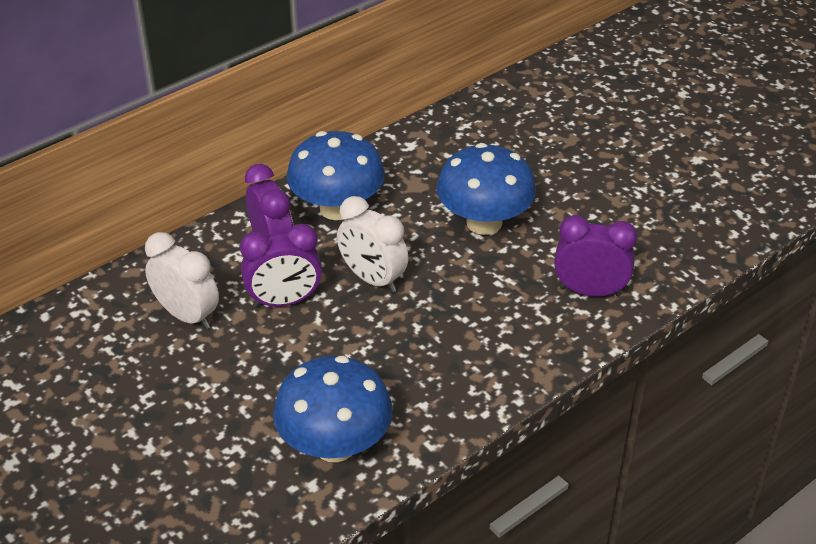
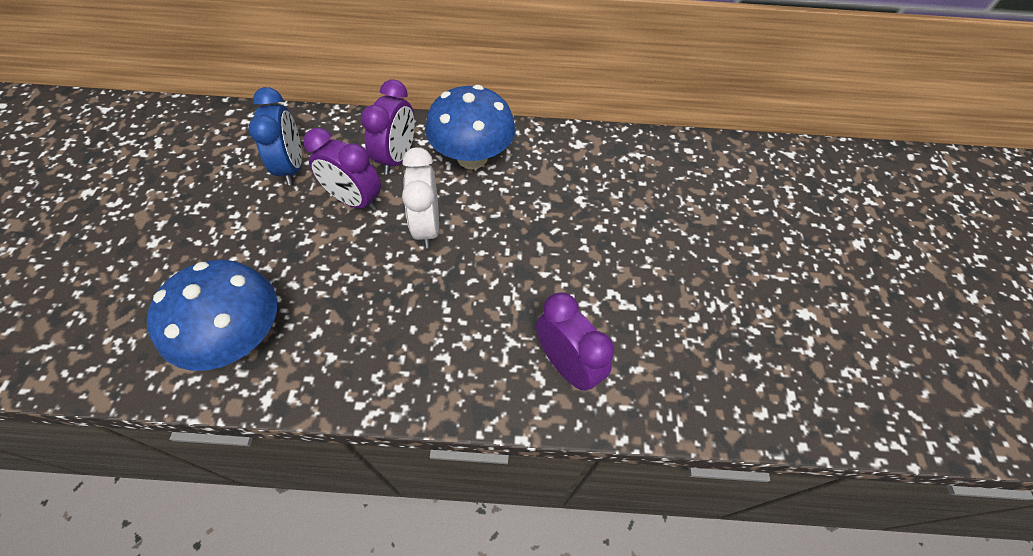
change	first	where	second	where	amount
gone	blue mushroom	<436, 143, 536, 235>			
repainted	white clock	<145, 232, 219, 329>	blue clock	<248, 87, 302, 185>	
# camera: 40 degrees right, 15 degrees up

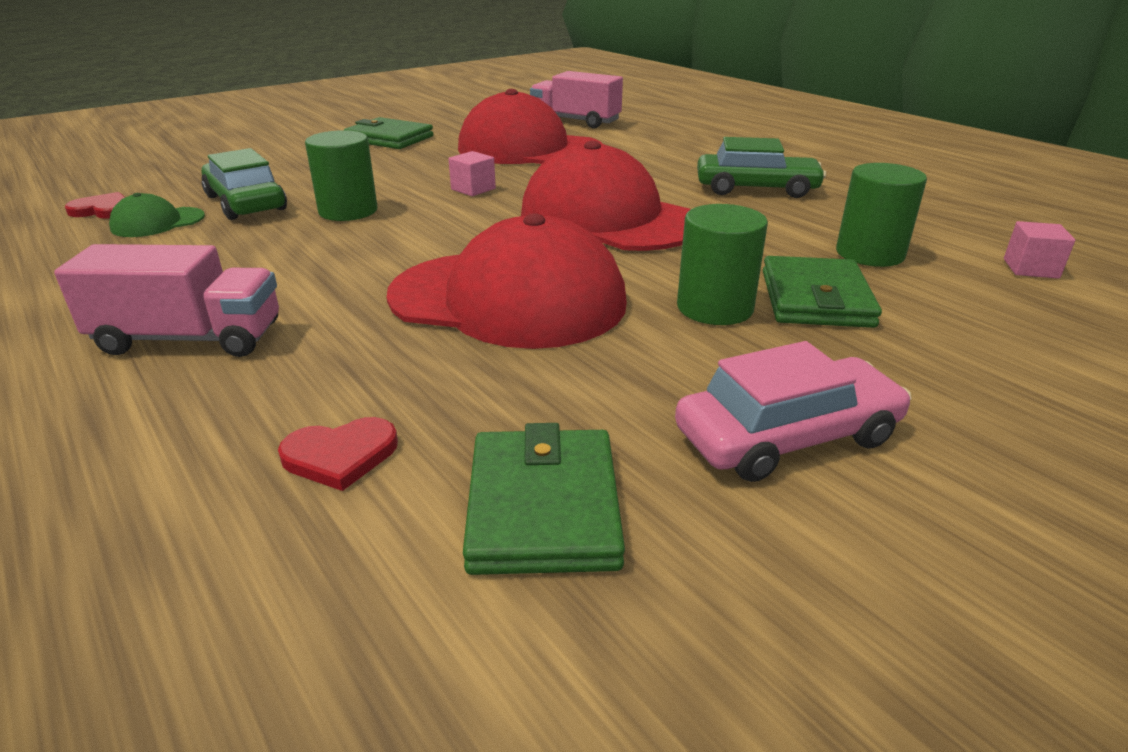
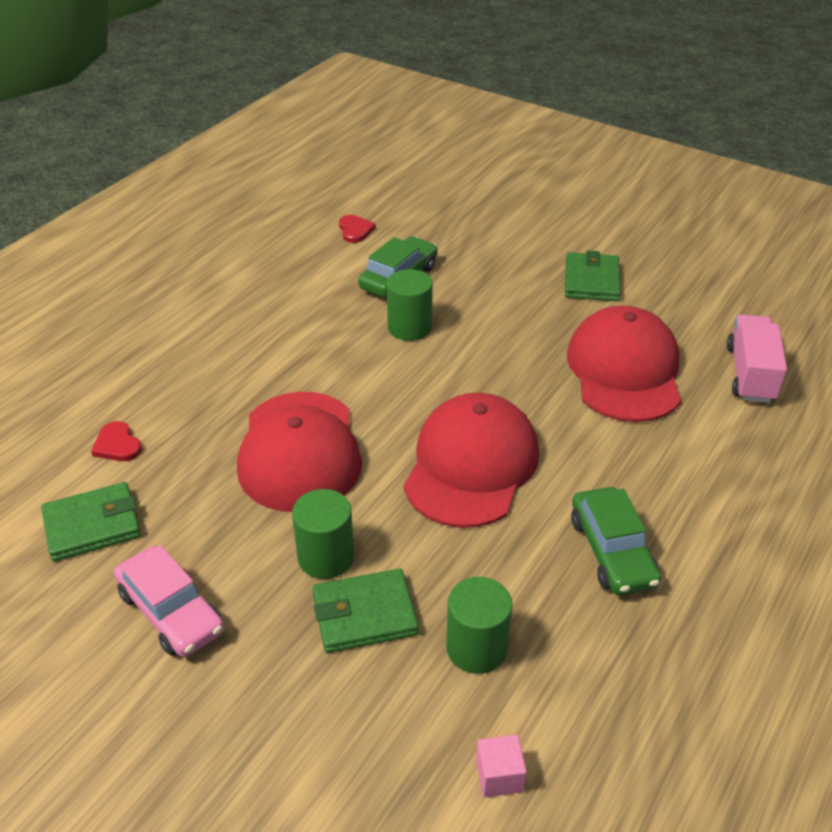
change	first	where	second	where	amount
gone	pink truck	<54, 244, 279, 357>			
gone	green cap	<109, 193, 205, 237>			
gone	pink cube	<449, 151, 496, 196>			
# camera: 70 degrees right, 10 degrees up

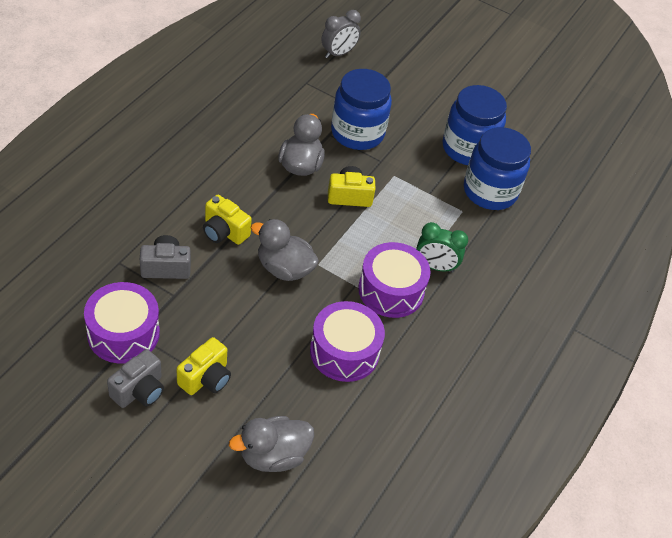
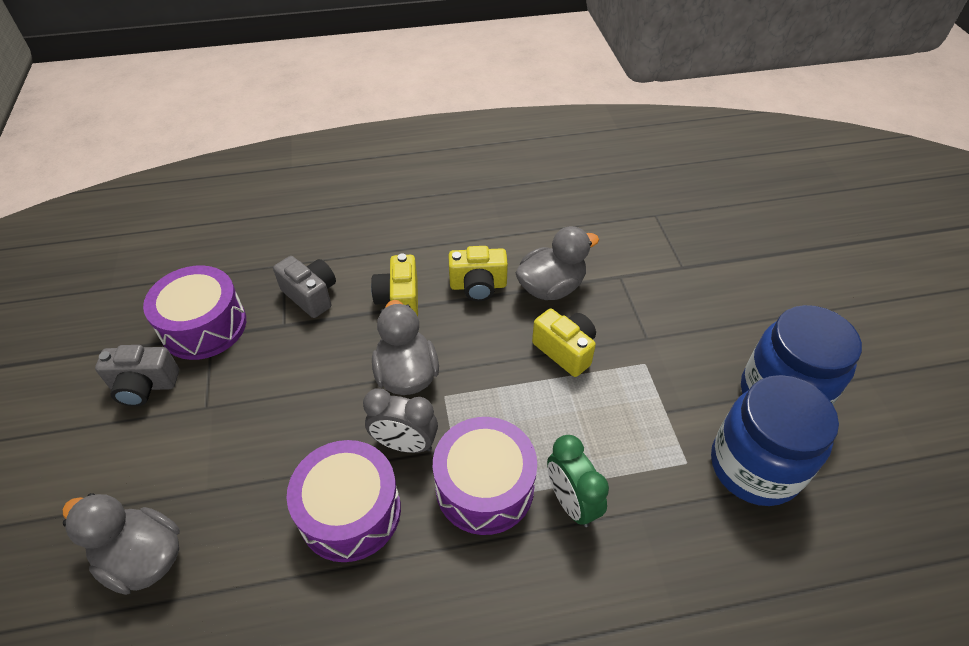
change	first	where	second	where	amount
gone	blue jar	<331, 69, 392, 150>			
shifted	yellow camera	<177, 337, 231, 395>		<449, 246, 508, 301>	
shifted	grey clock	<321, 10, 361, 58>		<363, 389, 438, 453>	
# camera: 55 degrees right, 0 degrees up

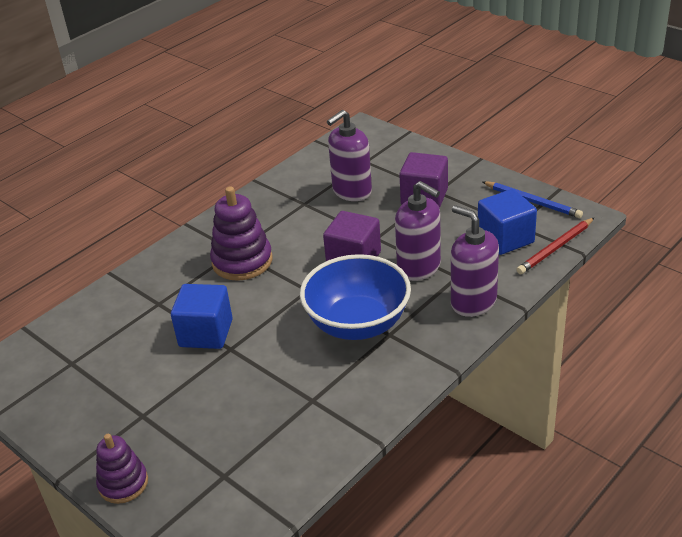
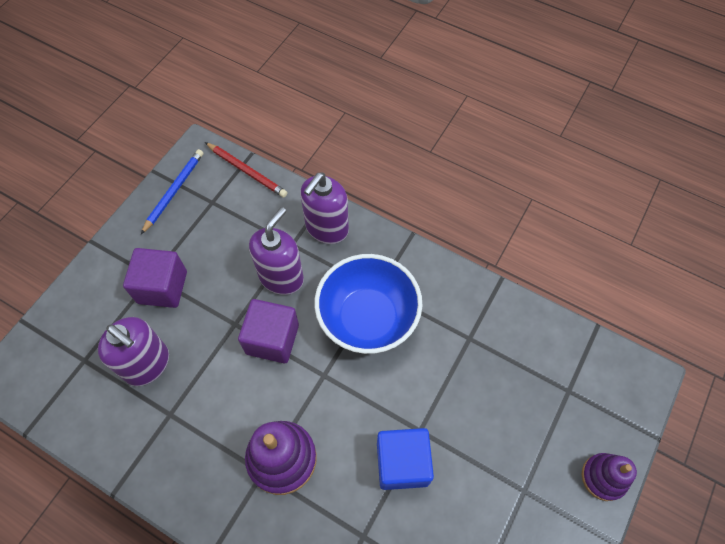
change	first	where	second	where	amount
gone	blue cube	<478, 189, 537, 255>			
# camera: 105 degrees left, 25 degrees up

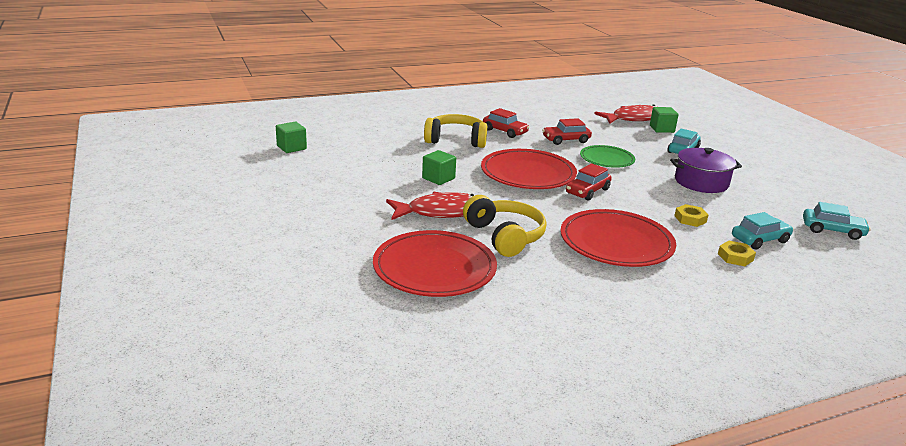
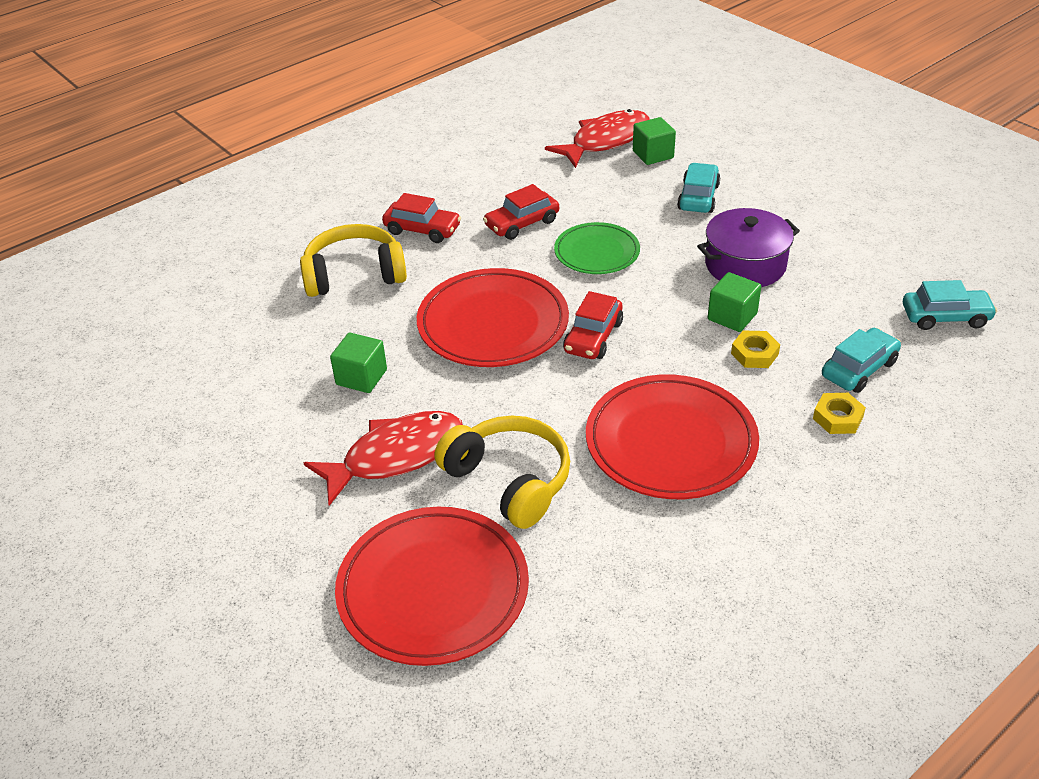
change	first	where	second	where	amount
shifted	green cube	<276, 122, 307, 153>		<708, 272, 761, 332>	
# camera: 15 degrees left, 15 degrees up

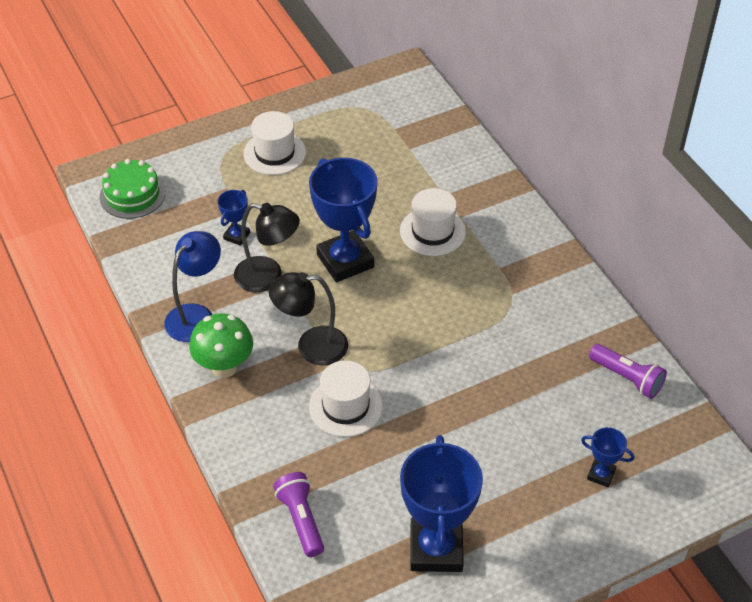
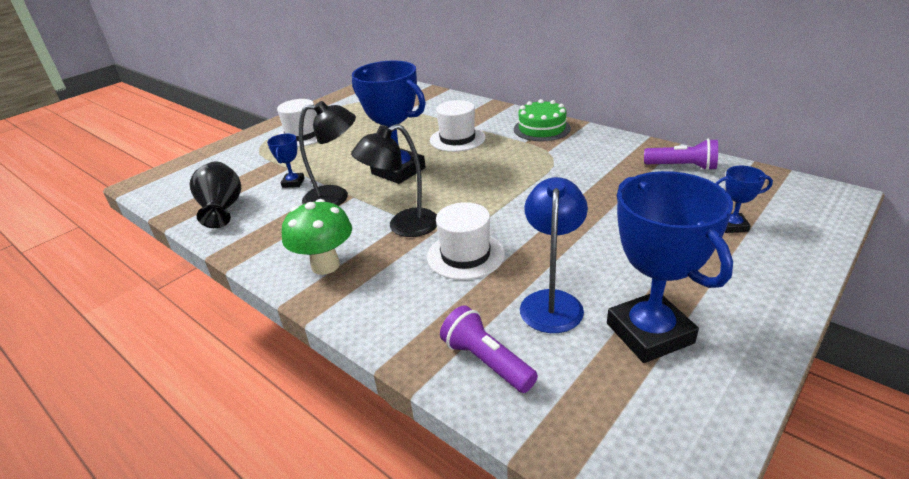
change	first	where	second	where	amount
new			black vase	<189, 162, 241, 228>	
shifted	green cake	<100, 159, 166, 219>		<514, 99, 571, 141>	
shifted	blue lamp	<164, 231, 221, 342>		<520, 177, 588, 333>	
# camera: 20 degrees left, 15 degrees down

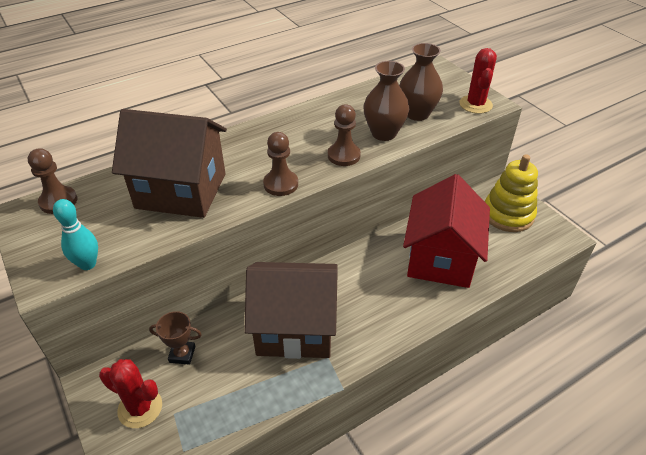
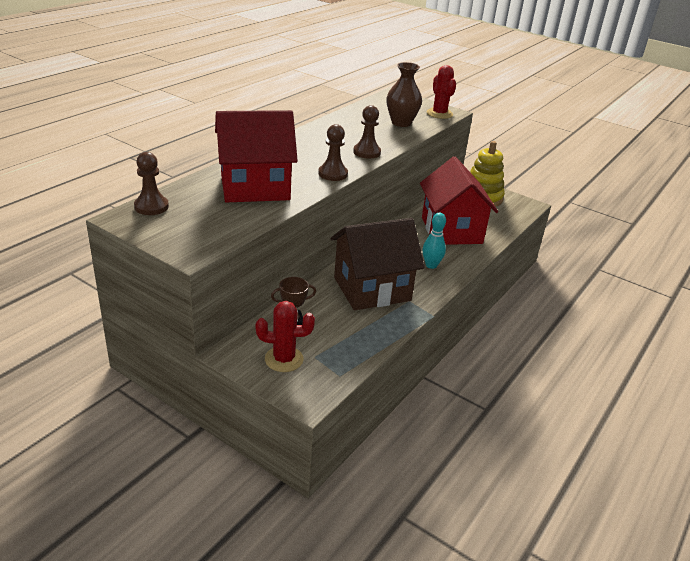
change	first	where	second	where	amount
gone	brown vase	<363, 61, 409, 141>			
shifted	turquoise bowling pin	<53, 199, 98, 270>		<423, 213, 446, 269>	
repainted	brown house	<112, 109, 227, 218>	red house	<215, 110, 298, 202>	
# camera: 25 degrees left, 10 degrees down

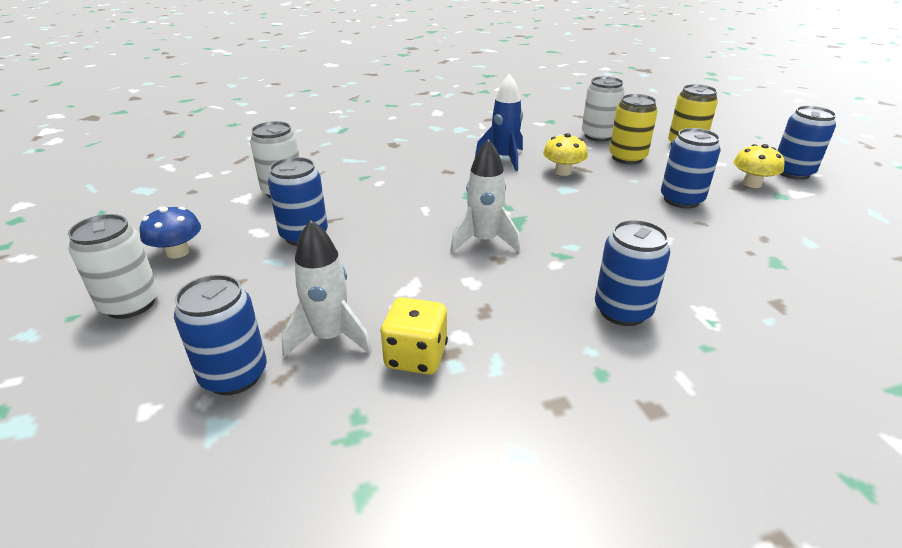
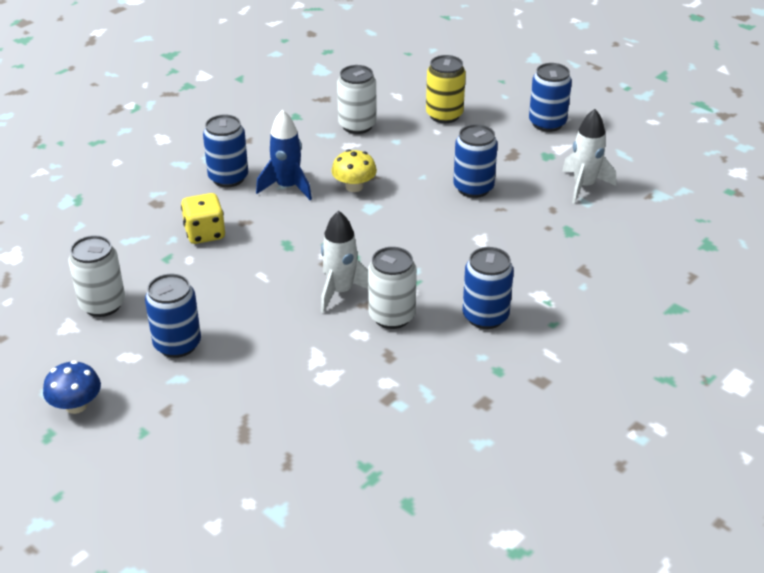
change	first	where	second	where	amount
gone	yellow can	<609, 94, 658, 164>			
gone	yellow mushroom	<734, 144, 785, 188>			
shifted	white can	<68, 214, 158, 319>		<368, 247, 417, 329>	
shifted	blue can	<174, 274, 267, 395>		<203, 114, 248, 187>	
shifted	white rocket	<281, 219, 372, 357>		<562, 109, 616, 204>	
shifted	yellow dice	<381, 297, 448, 375>		<181, 193, 225, 244>	
# camera: 30 degrees left, 5 degrees up

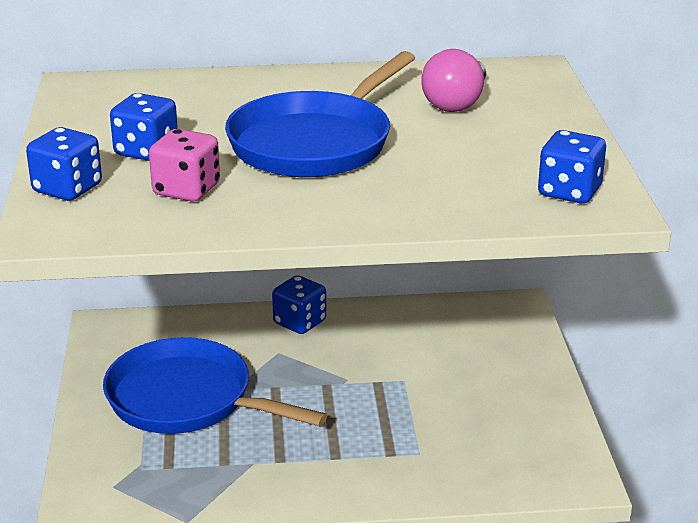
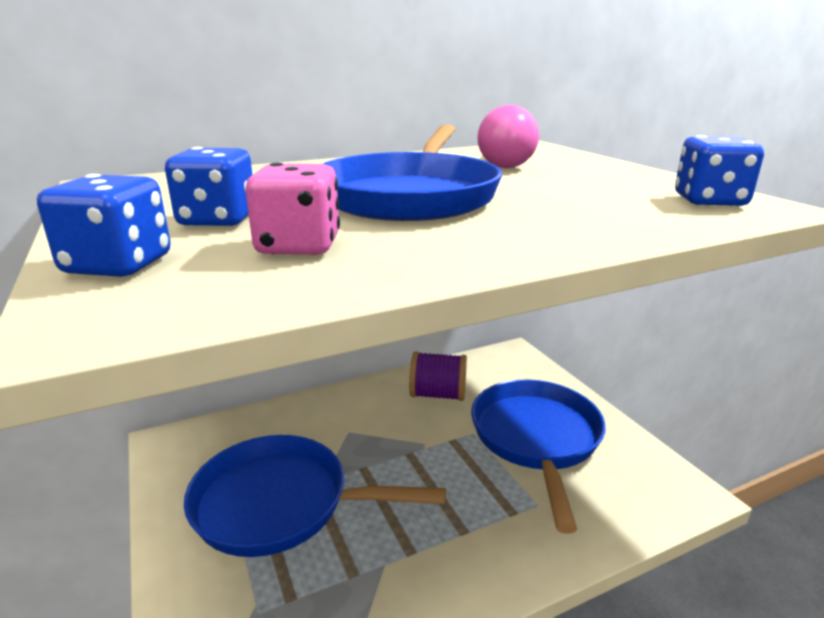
change	first	where	second	where	amount
gone	blue dice	<272, 275, 326, 334>			
new			purple spool	<409, 352, 467, 401>	
new			blue pan	<471, 380, 606, 534>	
# camera: 20 degrees left, 5 degrees down

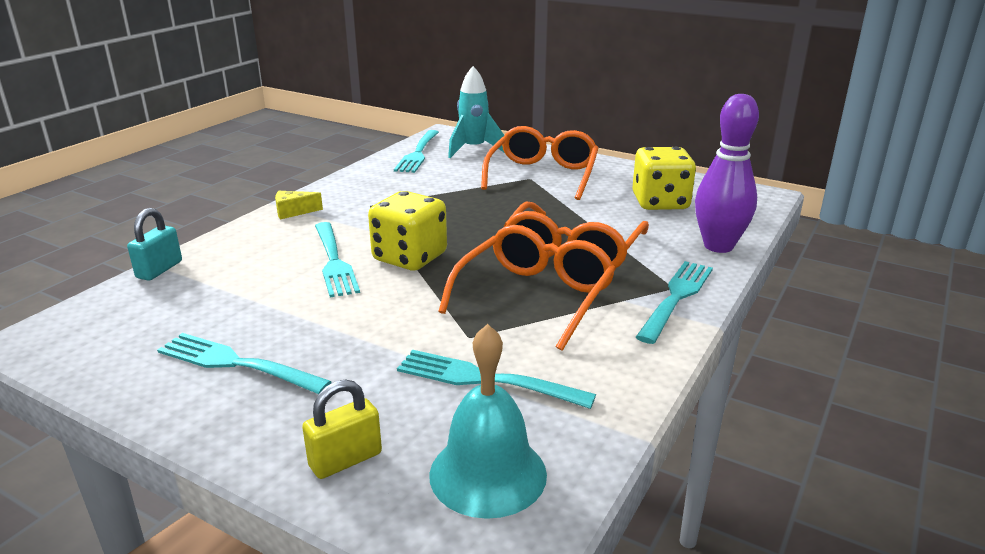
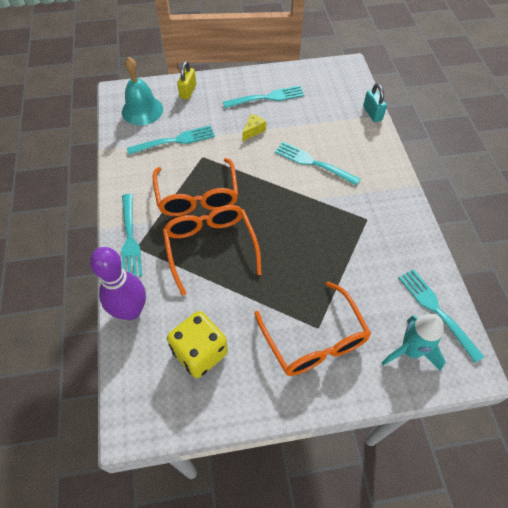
change	first	where	second	where	amount
gone	yellow dice	<368, 191, 447, 271>			
shifted	yellow cheese	<275, 191, 323, 220>		<242, 114, 266, 141>	
# camera: 140 degrees right, 30 degrees up

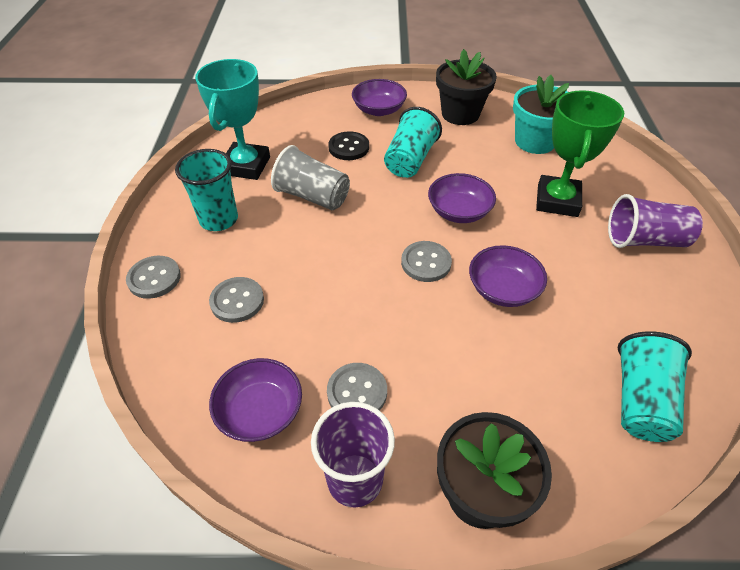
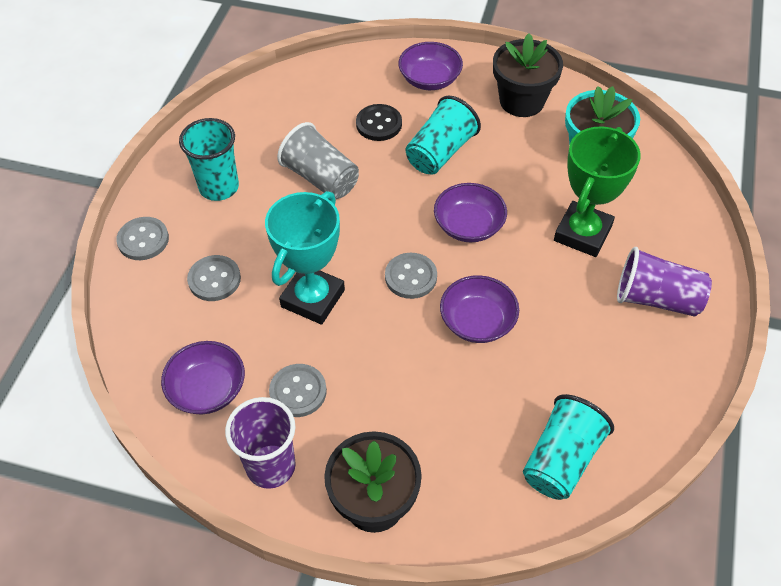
change	first	where	second	where	amount
shifted	turquoise trophy	<195, 59, 270, 180>		<265, 191, 345, 325>	
# camera: 15 degrees right, 5 degrees up

